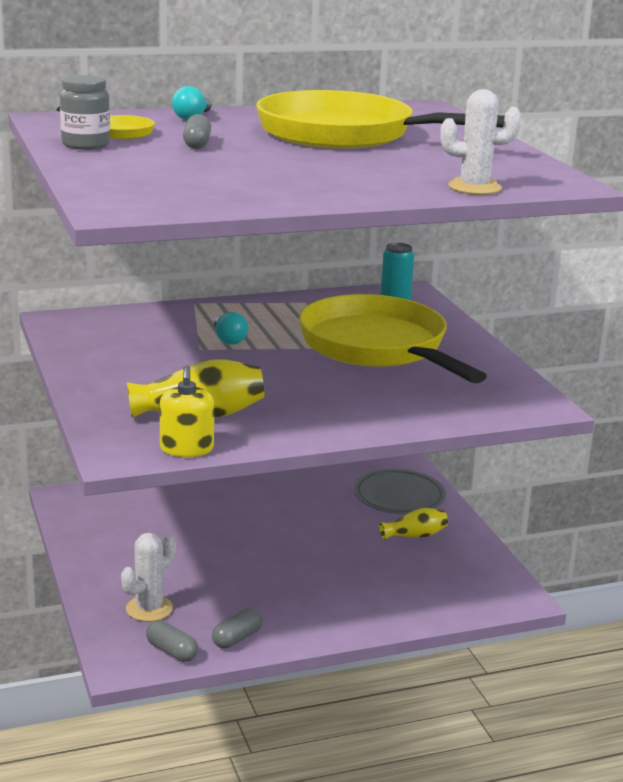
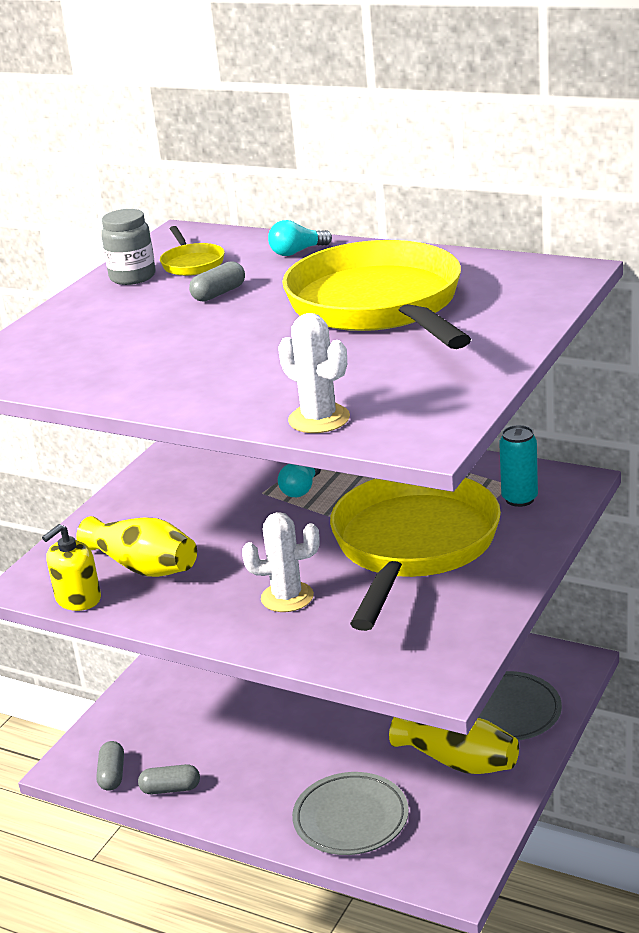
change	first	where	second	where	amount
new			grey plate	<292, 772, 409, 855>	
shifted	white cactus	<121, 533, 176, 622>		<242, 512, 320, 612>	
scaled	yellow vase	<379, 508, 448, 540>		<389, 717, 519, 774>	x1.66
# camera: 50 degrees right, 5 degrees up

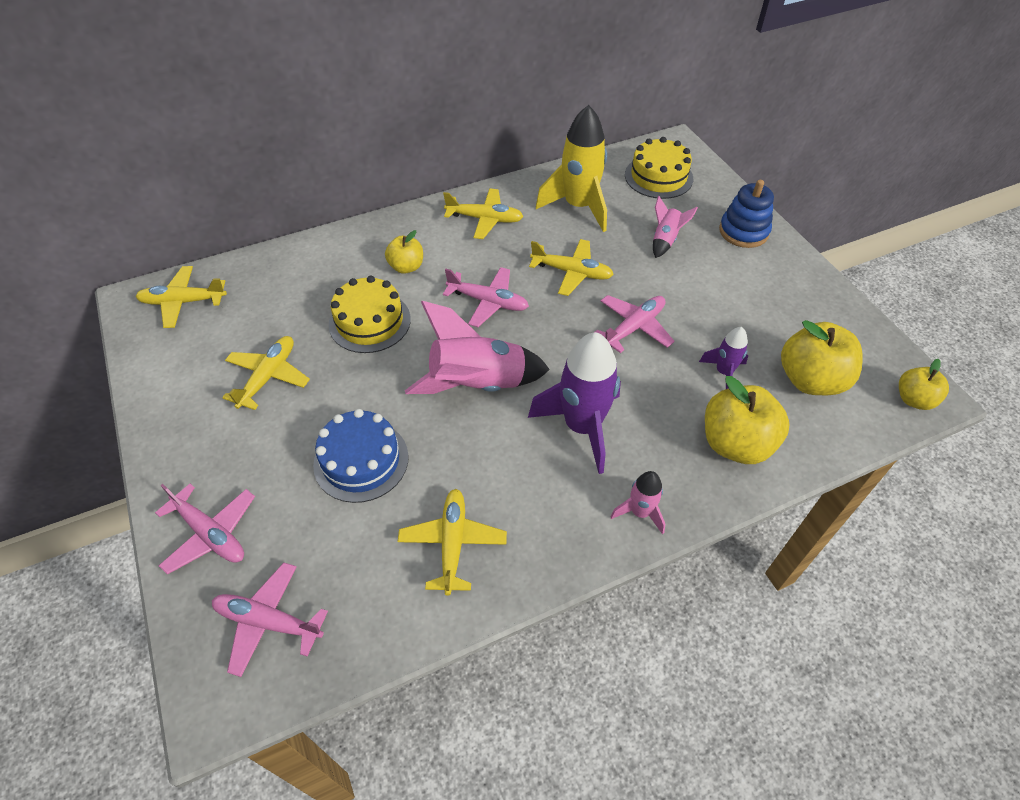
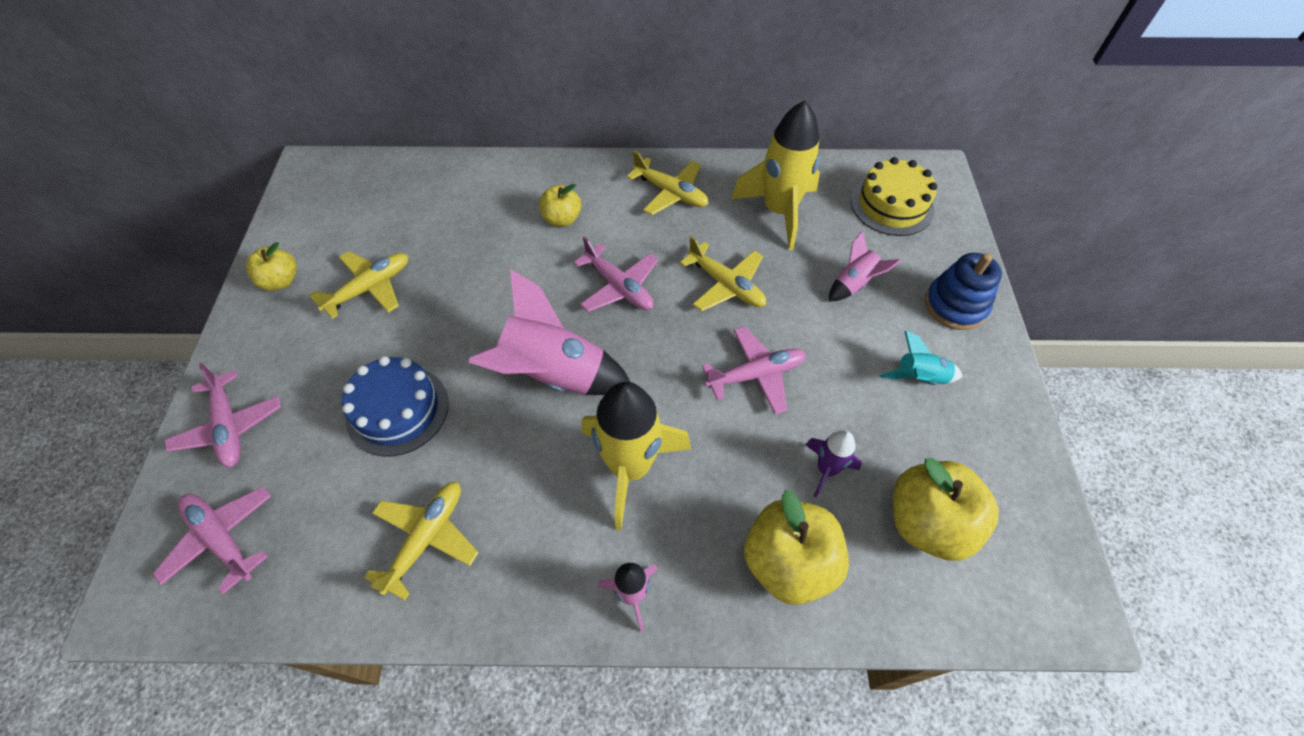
change	first	where	second	where	amount
gone	yellow plane	<135, 266, 227, 328>			
gone	yellow cake	<329, 276, 411, 353>			
new			turquoise rocket	<880, 331, 962, 385>	
shifted	yellow apple	<899, 359, 949, 410>		<246, 242, 297, 291>	
repainted	purple rocket	<528, 332, 621, 474>	yellow rocket	<581, 382, 691, 530>	
# camera: 25 degrees right, 5 degrees up

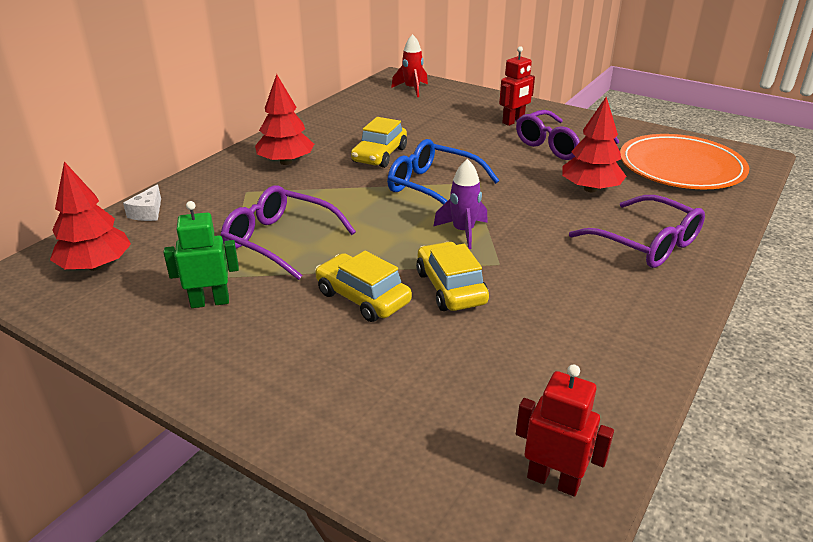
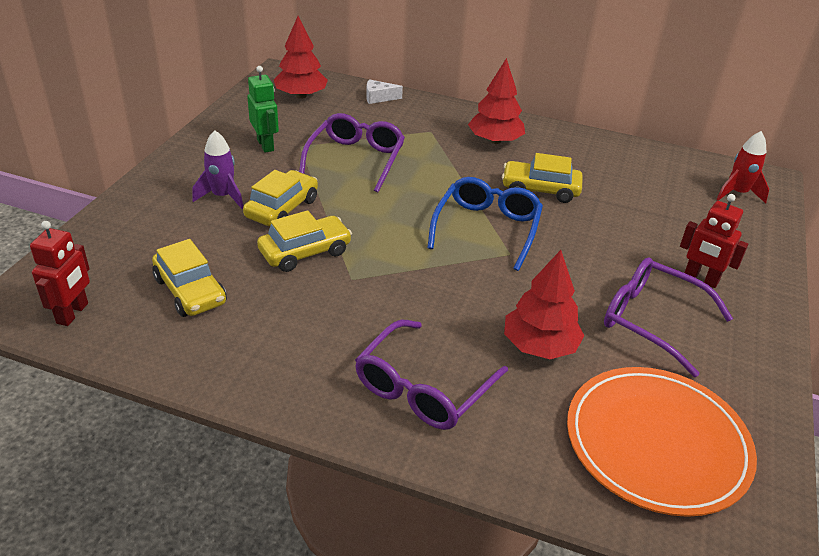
change	first	where	second	where	amount
new			yellow car	<152, 239, 227, 317>	
shifted	purple rocket	<433, 159, 488, 249>		<192, 130, 243, 209>	
# camera: 75 degrees right, 5 degrees up

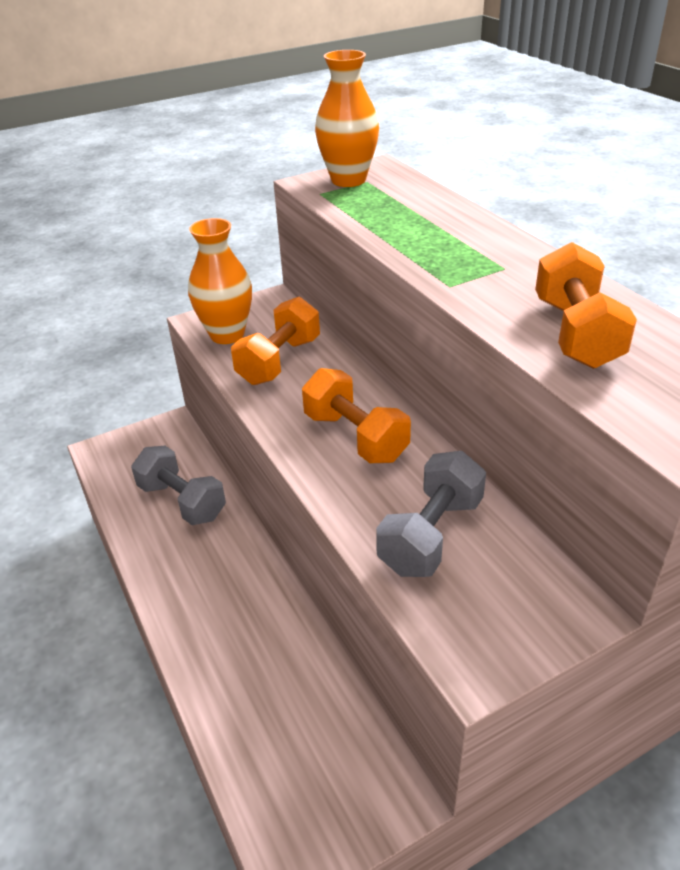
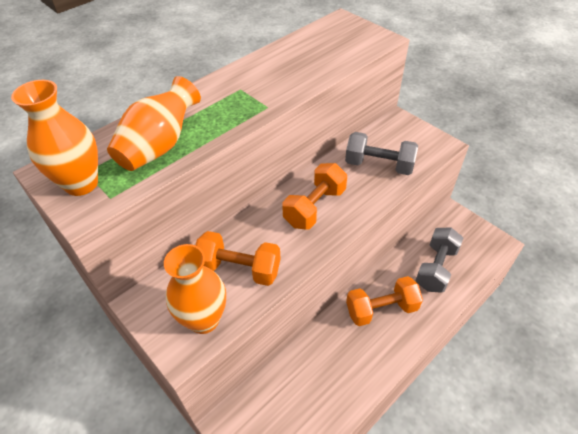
change	first	where	second	where	amount
new			orange vase	<107, 76, 201, 171>	
shifted	grey dumbbell	<131, 446, 226, 525>		<415, 228, 463, 293>	
shifted	orange dumbbell	<535, 242, 637, 369>		<346, 276, 423, 326>	
# camera: 105 degrees left, 10 degrees up

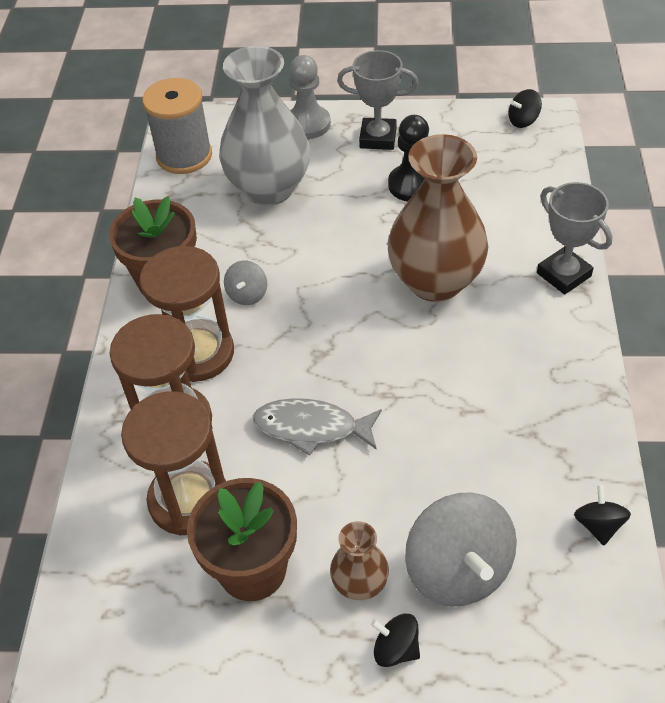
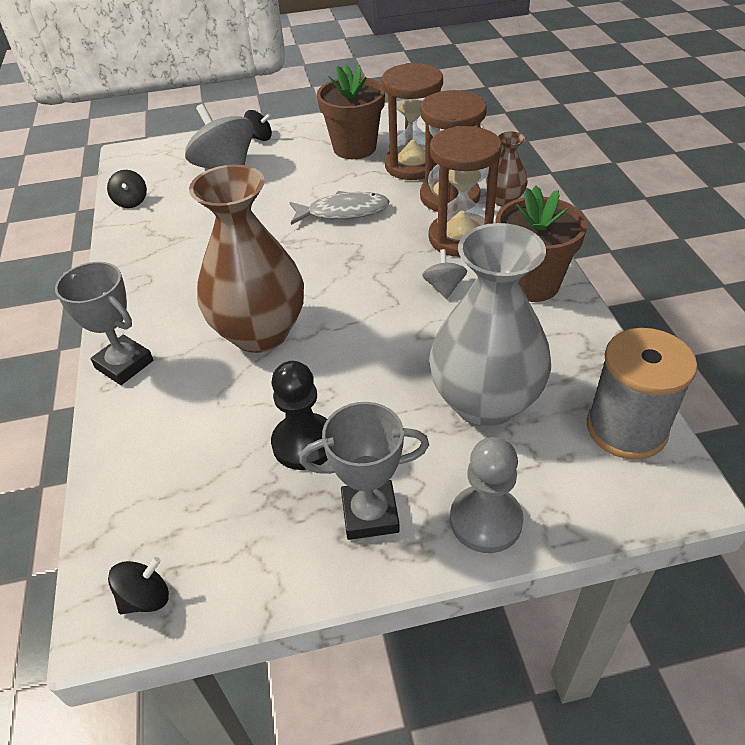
change	first	where	second	where	amount
shifted	brown vase	<330, 521, 389, 600>		<486, 132, 528, 207>	
# camera: 165 degrees right, 5 degrees down

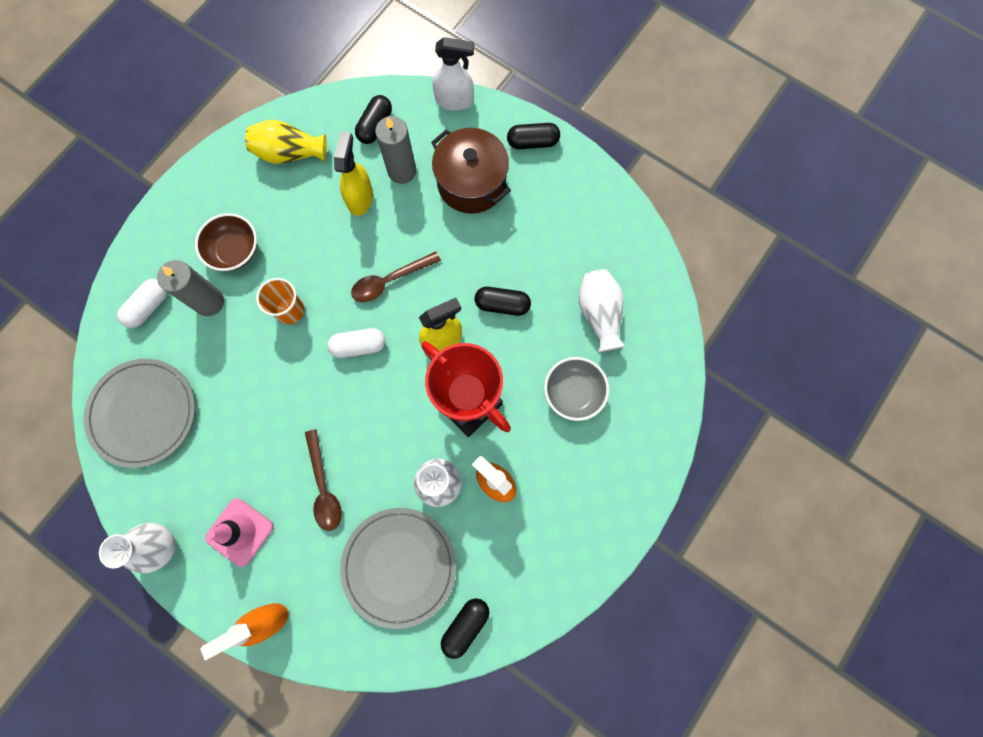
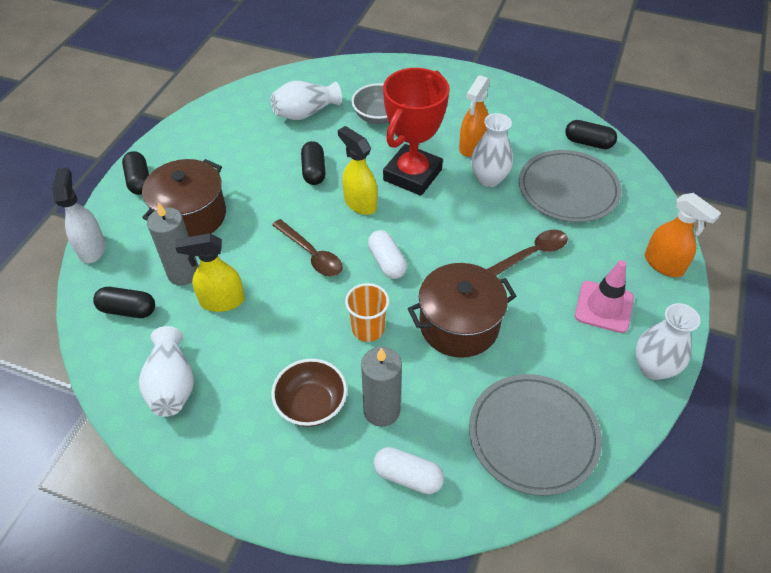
change	first	where	second	where	amount
new			brown pot	<408, 263, 517, 358>	
repainted	yellow vase	<245, 120, 327, 164>	white vase	<139, 326, 194, 417>	
# camera: 105 degrees left, 25 degrees down

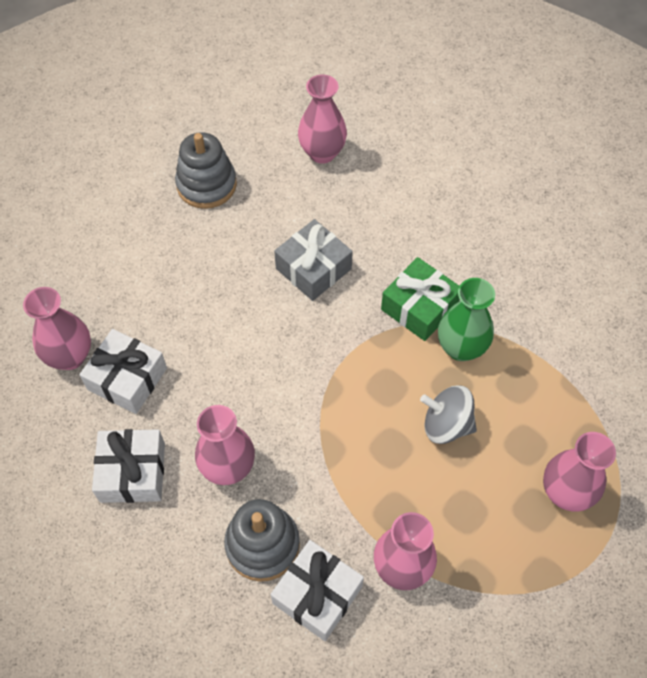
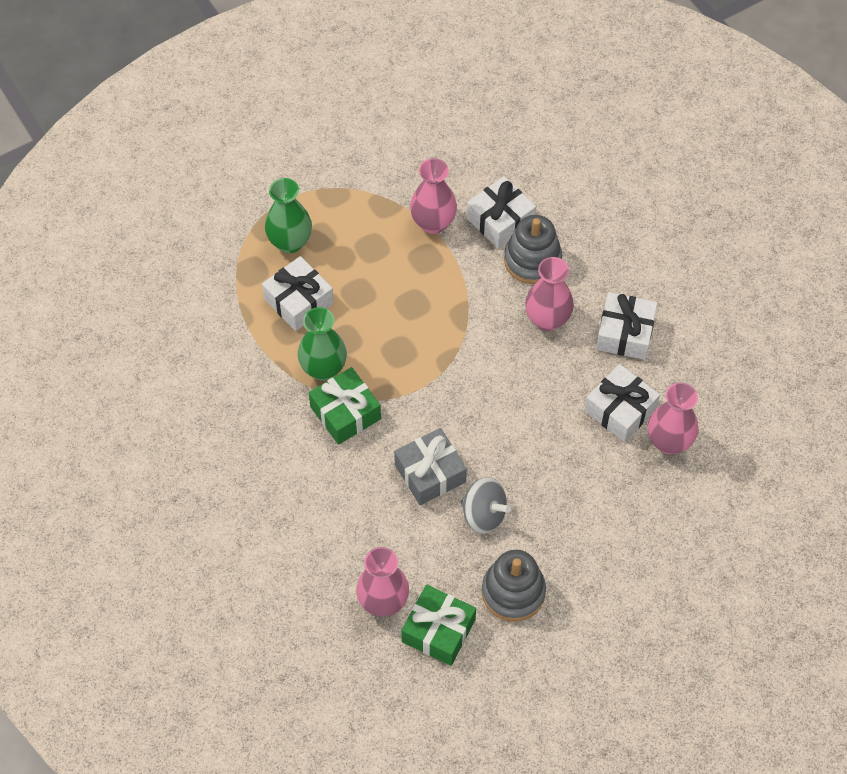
change	first	where	second	where	amount
new			white gift	<262, 256, 334, 331>	
new			green gift	<401, 585, 476, 666>	
shifted	grey spinning top	<420, 385, 477, 444>		<461, 477, 511, 534>	
repainted	pink vase	<543, 432, 616, 512>	green vase	<265, 178, 312, 253>	
# camera: 165 degrees left, 0 degrees up

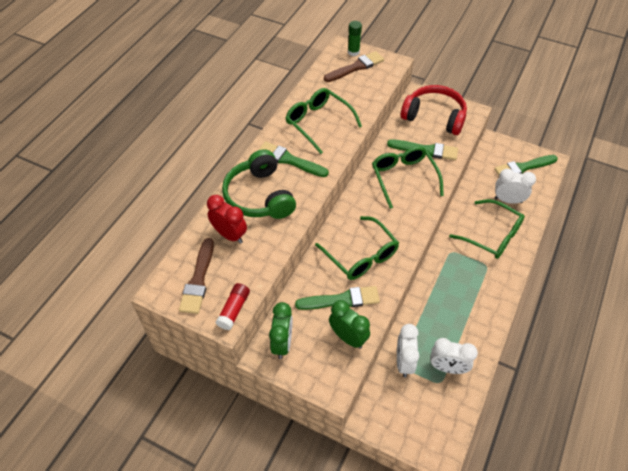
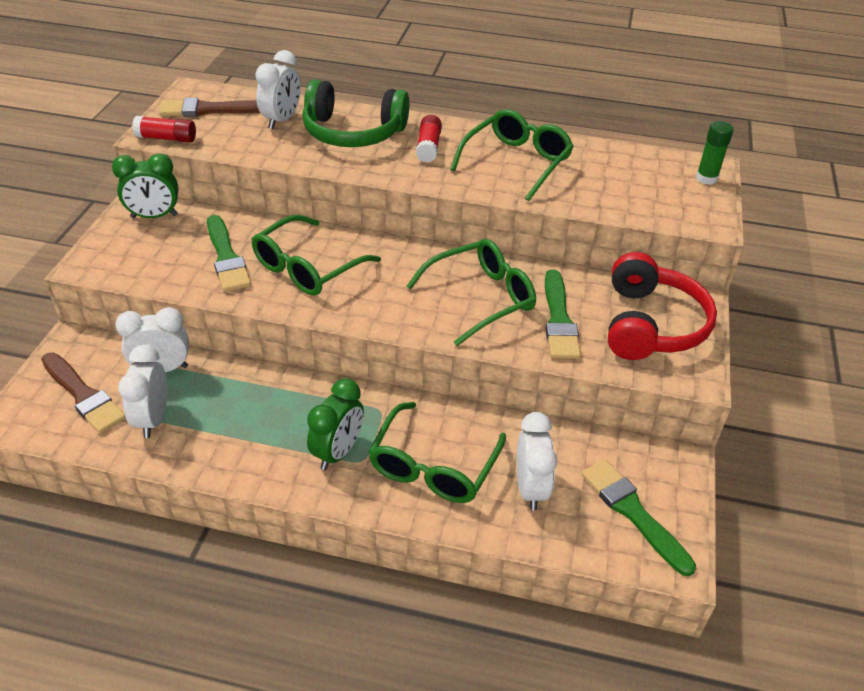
change	first	where	second	where	amount
shifted	brown brush	<324, 51, 384, 82>		<41, 352, 126, 433>	
shifted	green clock	<329, 300, 370, 349>		<307, 378, 364, 470>	
swapped	green brush	<259, 142, 329, 177>	red glue stick	<416, 115, 442, 163>	
repainted	red clock	<207, 195, 247, 244>	white clock	<255, 50, 301, 129>	
rotated	green headphones	<222, 149, 296, 219>		<302, 79, 409, 147>	135 degrees counterclockwise
# camera: 75 degrees right, 10 degrees down

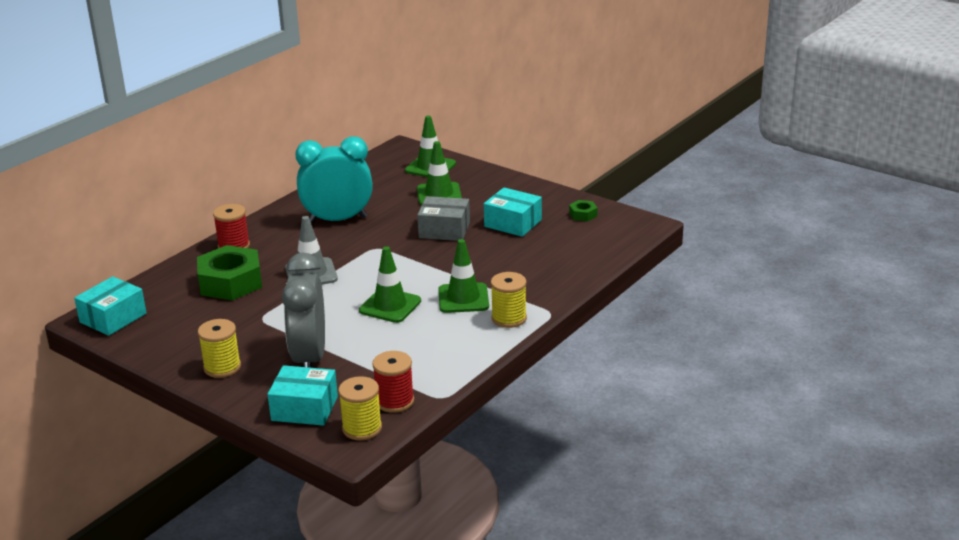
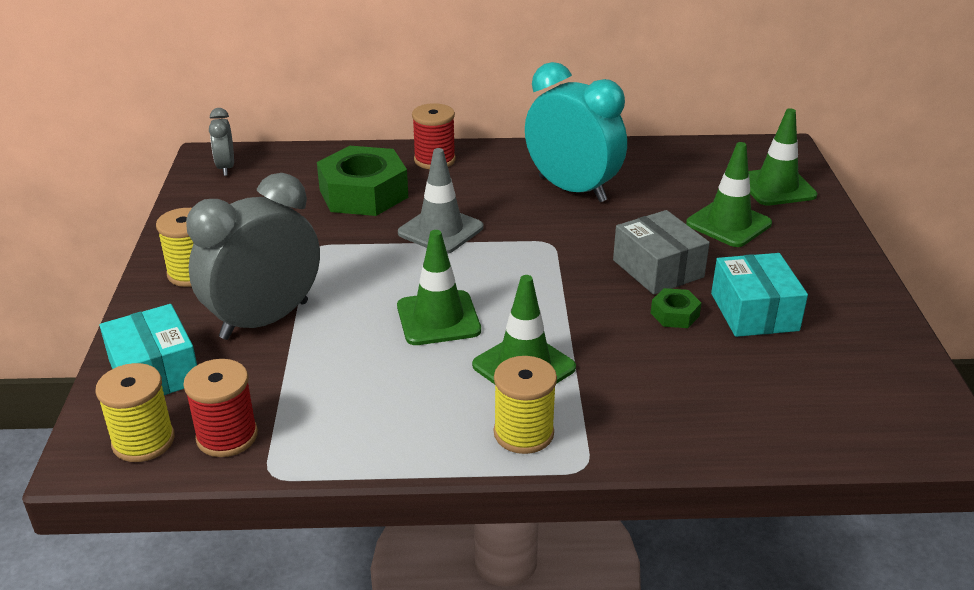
change	first	where	second	where	amount
shifted	green nut	<569, 200, 598, 222>		<651, 288, 701, 328>	
swapped	turquoise box	<74, 276, 146, 336>	grey clock	<209, 108, 234, 176>	
# camera: 50 degrees right, 5 degrees up

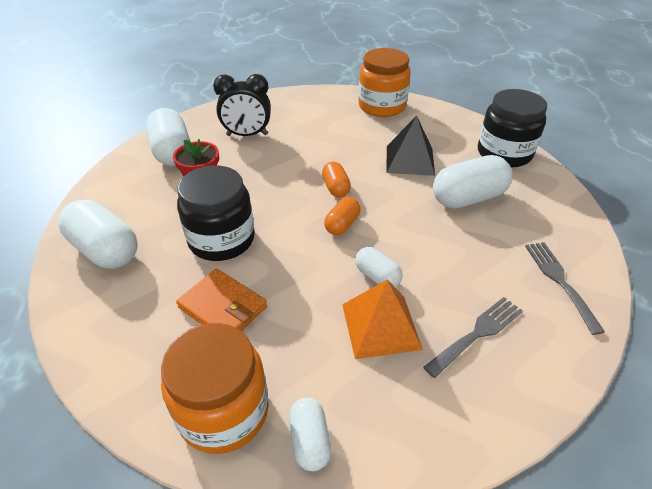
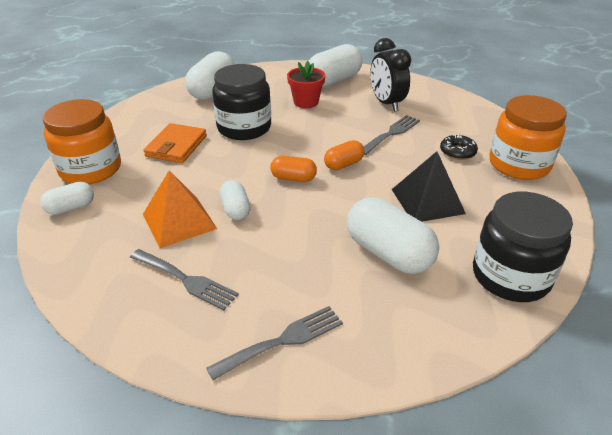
change	first	where	second	where	amount
new			grey fork	<364, 115, 420, 155>	
new			black donut	<440, 134, 478, 160>	
rotated	white capsule	<355, 247, 402, 287>		<220, 180, 251, 220>	45 degrees counterclockwise
# camera: 70 degrees right, 5 degrees down

